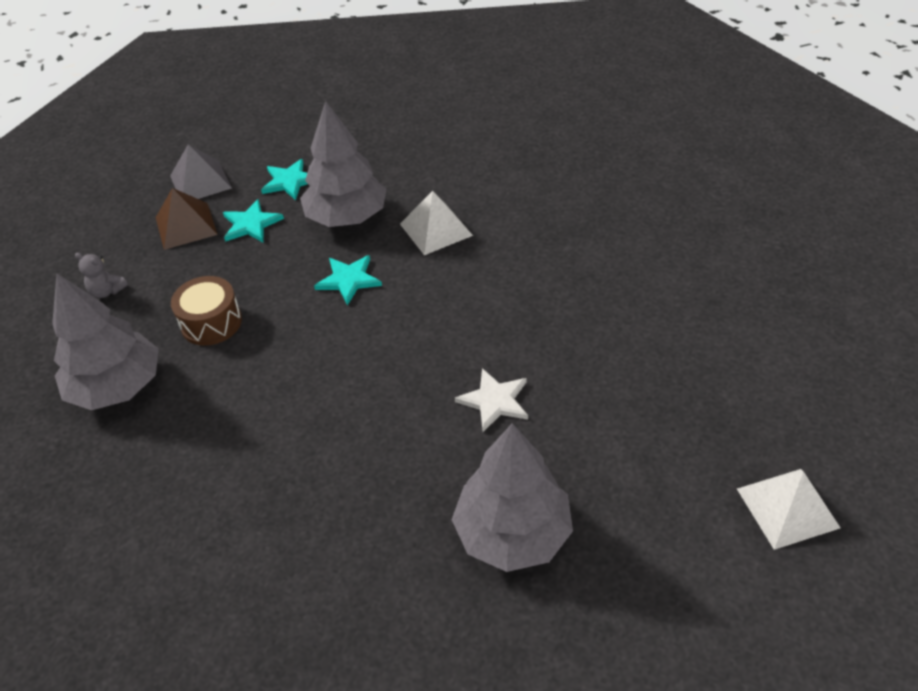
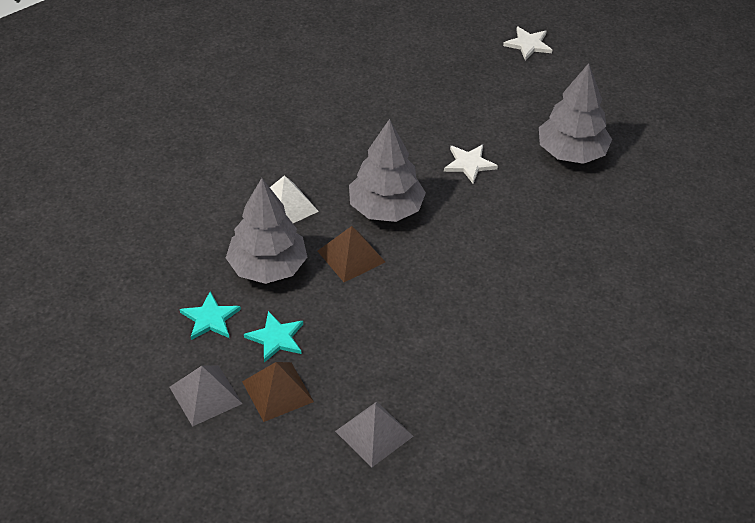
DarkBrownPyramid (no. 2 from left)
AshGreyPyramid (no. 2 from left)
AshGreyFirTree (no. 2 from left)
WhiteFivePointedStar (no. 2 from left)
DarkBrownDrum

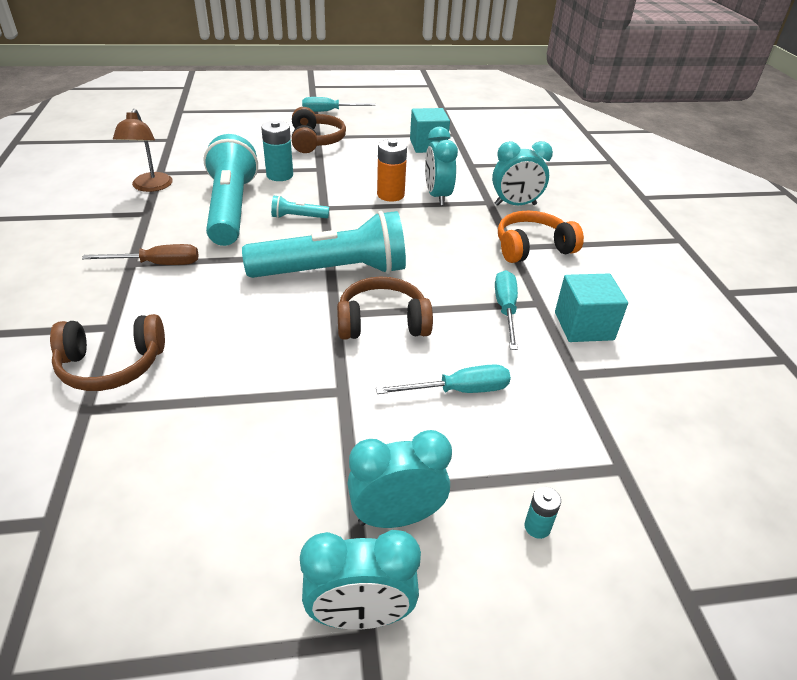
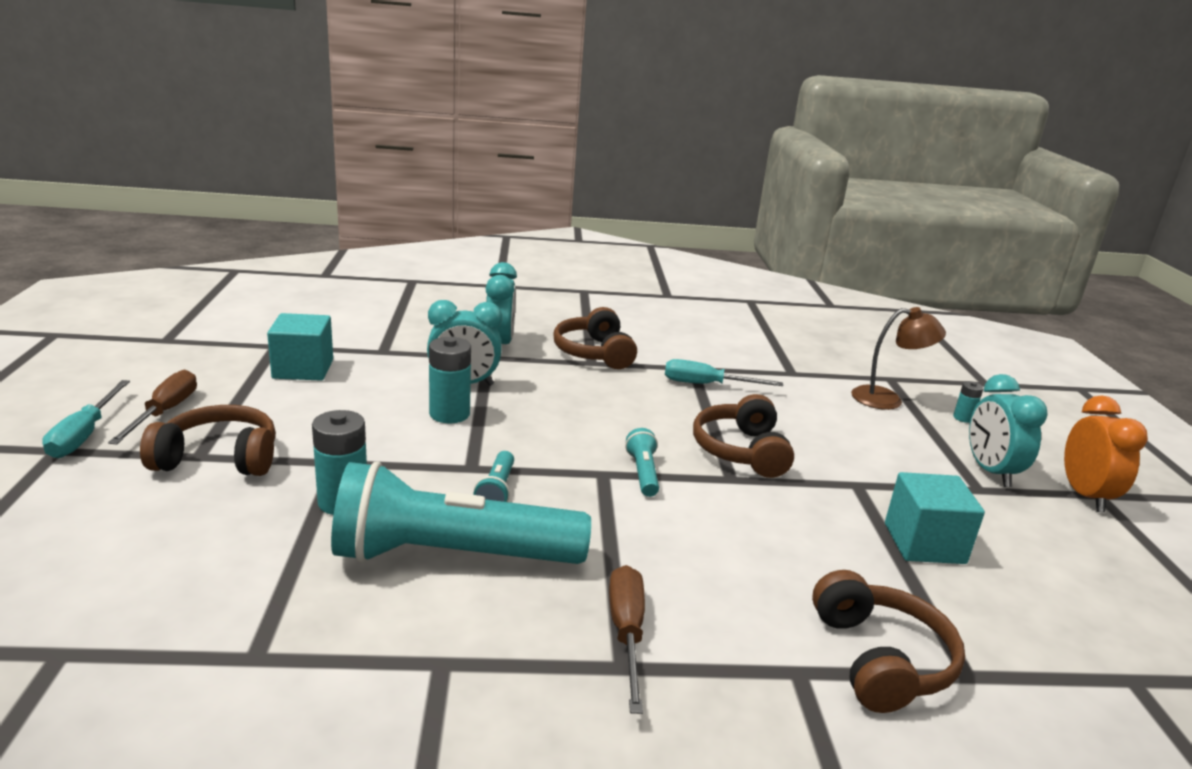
DarkBrownHandScrewdriver (no. 1 from left)
TurquoisePowerCell (no. 2 from left)
DarkBrownHeadset (no. 2 from left)
TurquoiseTorch (no. 3 from left)
DarkBrownReadingLamp
TurquoiseBlock (no. 2 from left)
OrangeColouredAlarmClock
TurquoiseHandScrewdriver (no. 2 from left in the first image)

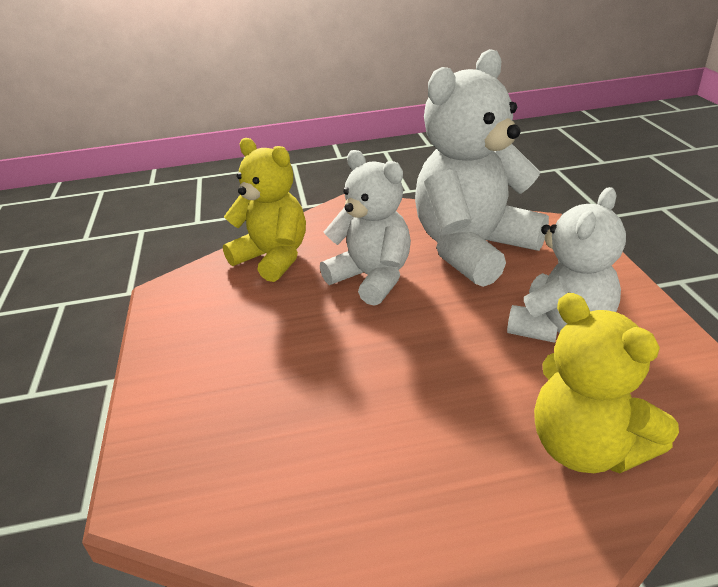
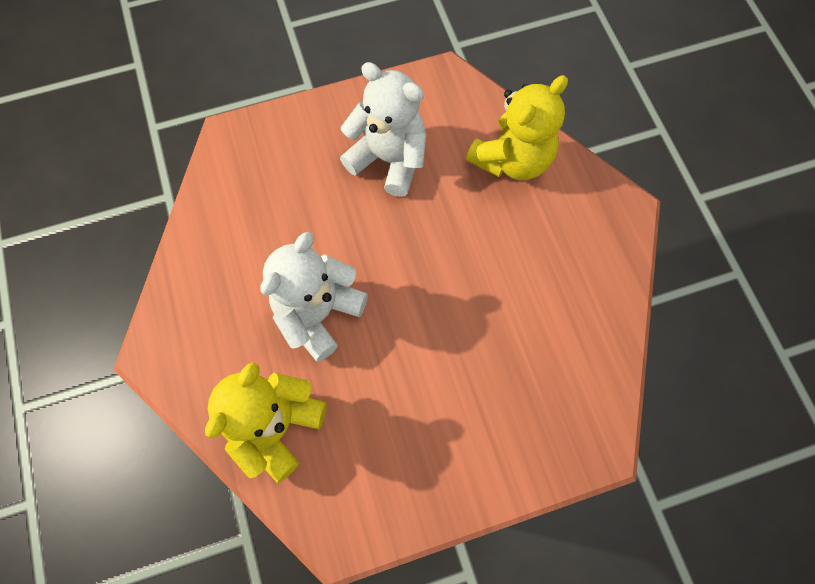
WhiteStuffedBear (no. 2 from left in the first image)

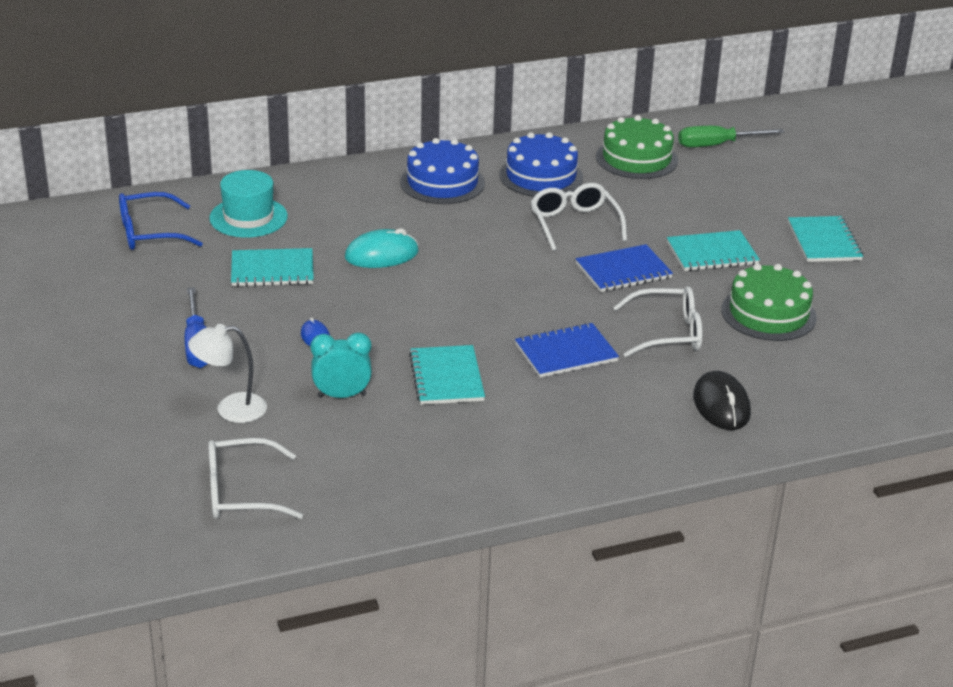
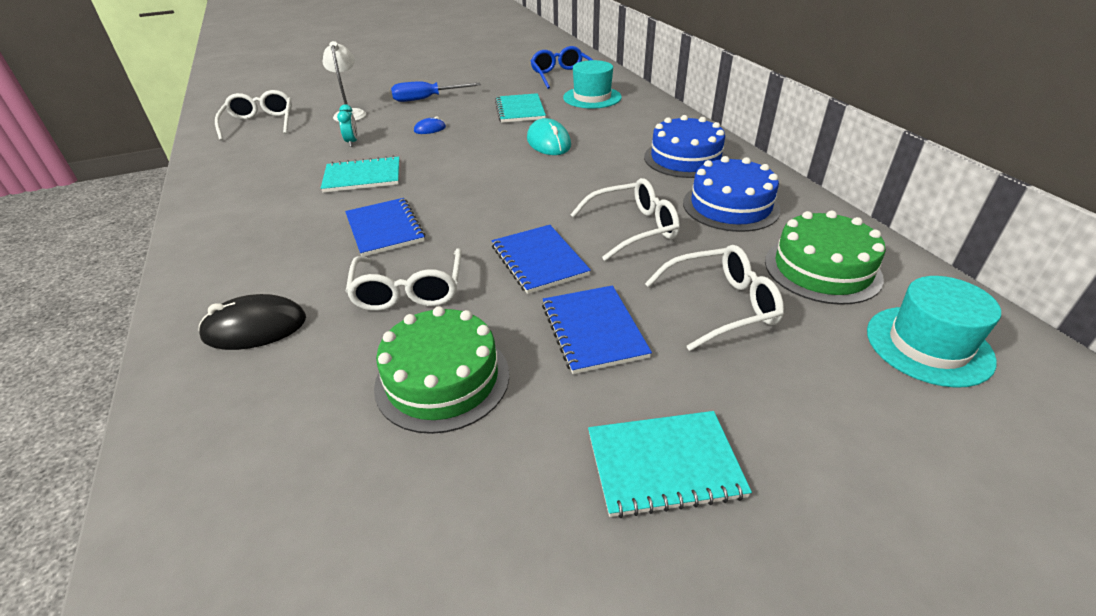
TurquoiseAlarmClock
CobaltNotebook (no. 3 from left)
WhiteSpectacles (no. 4 from left)
TurquoiseTopHat (no. 2 from left)

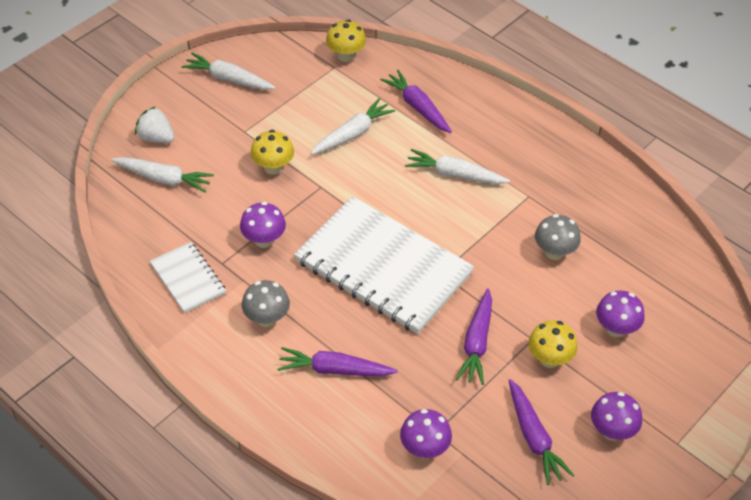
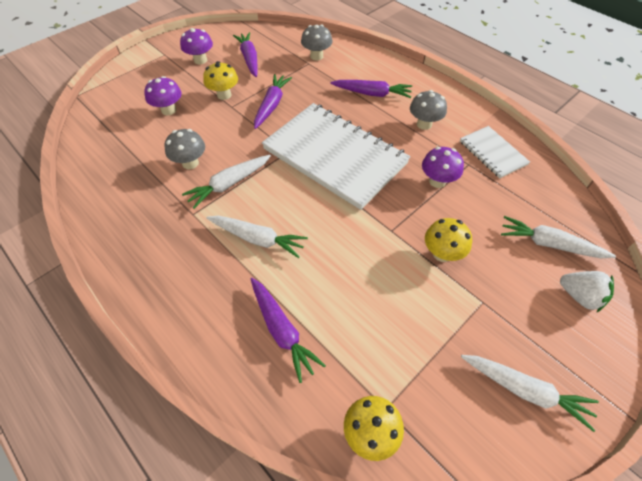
WhiteToyCarrot (no. 1 from left)
AshGreyFungus (no. 2 from left)

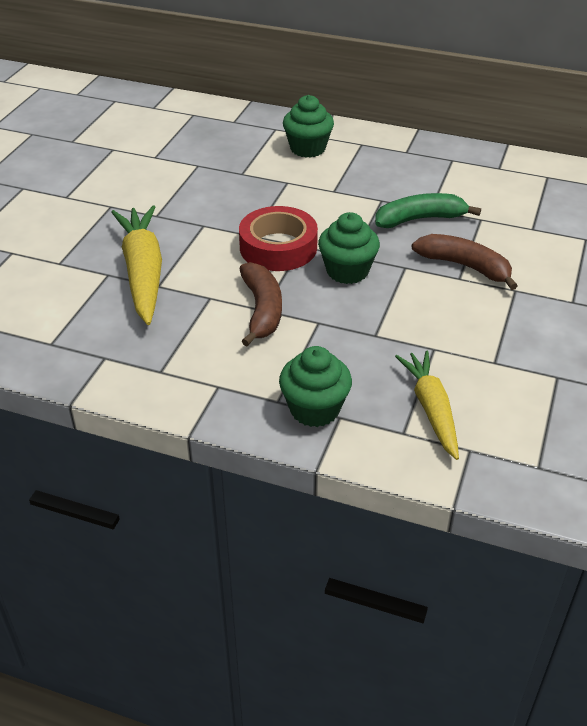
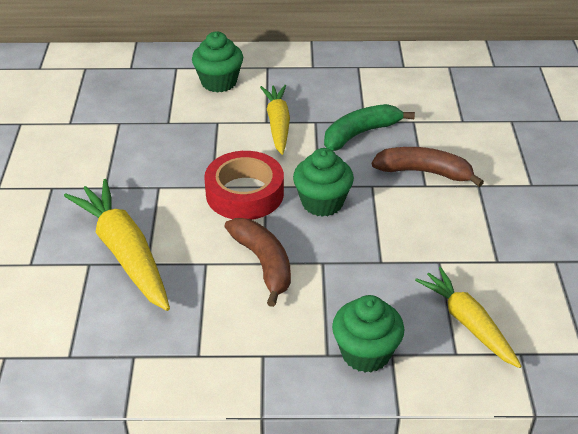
GoldenToyCarrot (no. 2 from left)

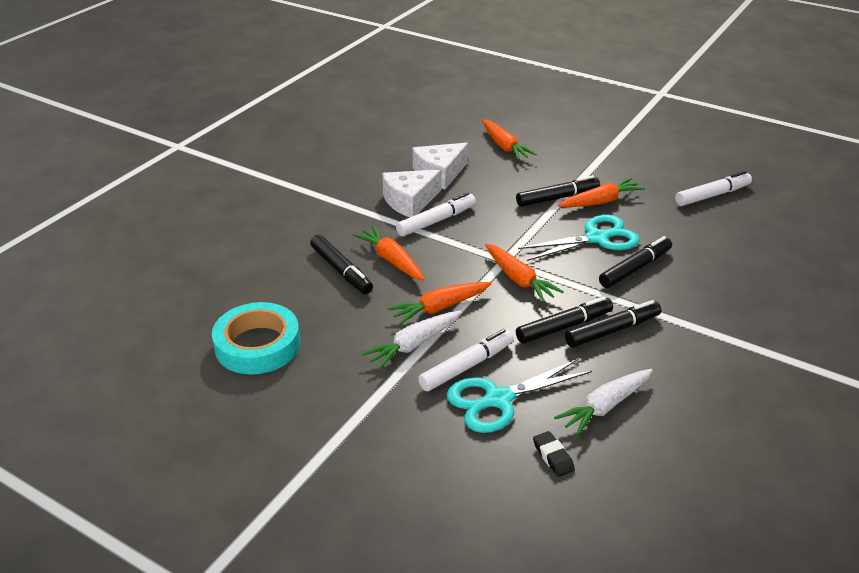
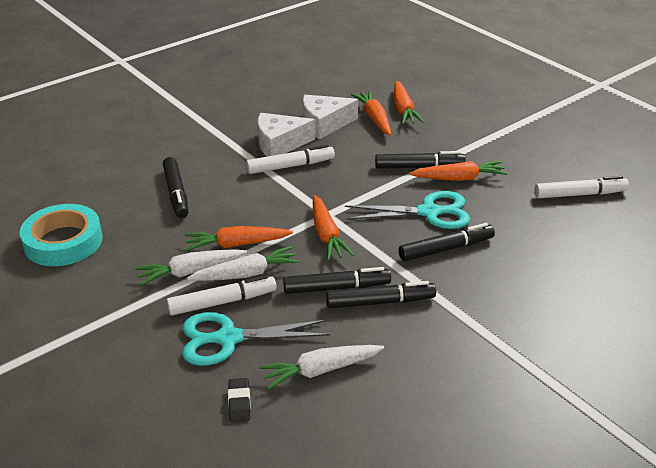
WhiteToyCarrot (no. 2 from left)
OrangeColouredToyCarrot (no. 3 from left)

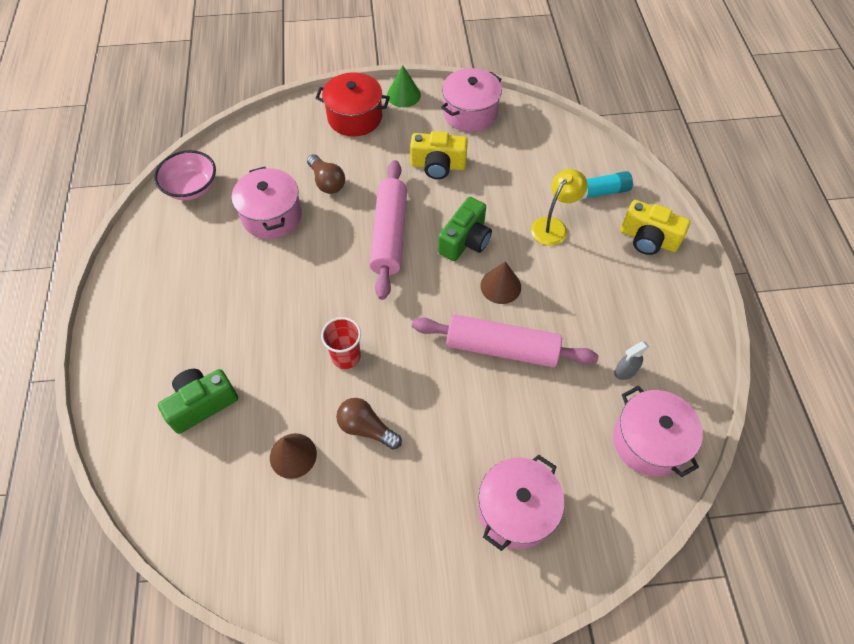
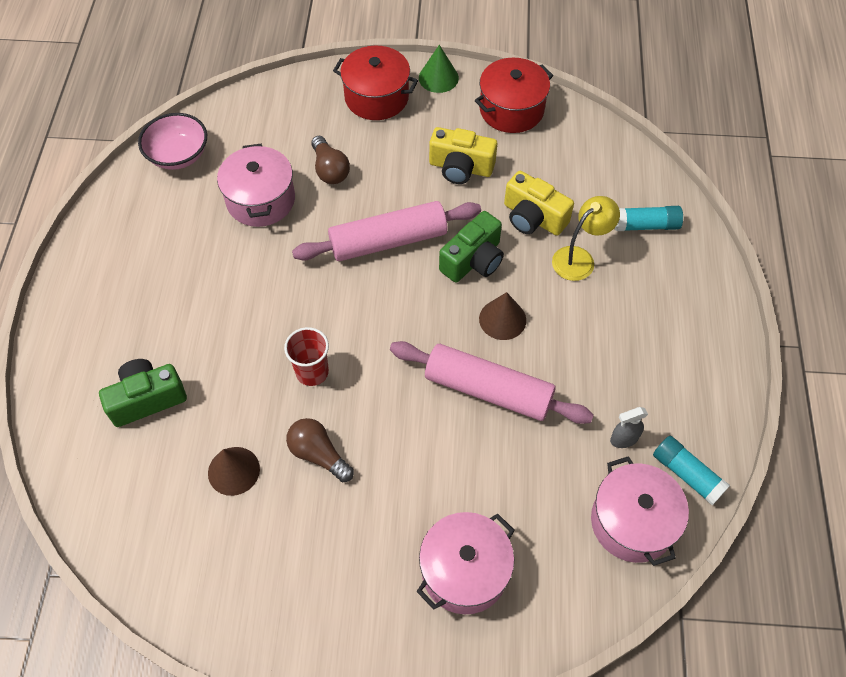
RosyRollingPin (no. 1 from left)
CrimsonStockpot (no. 2 from left)
GoldenCompactCamera (no. 2 from left)
TurquoiseStickOfGlue (no. 2 from left)

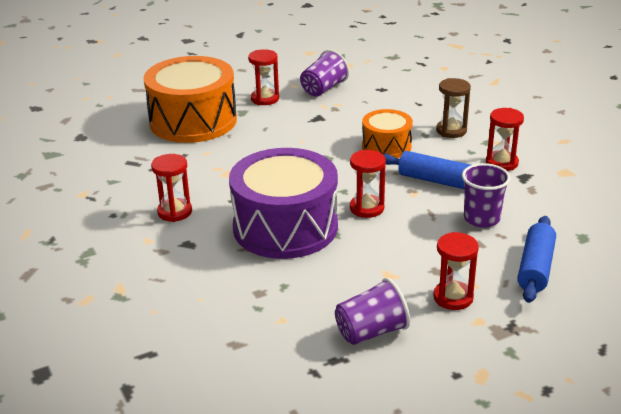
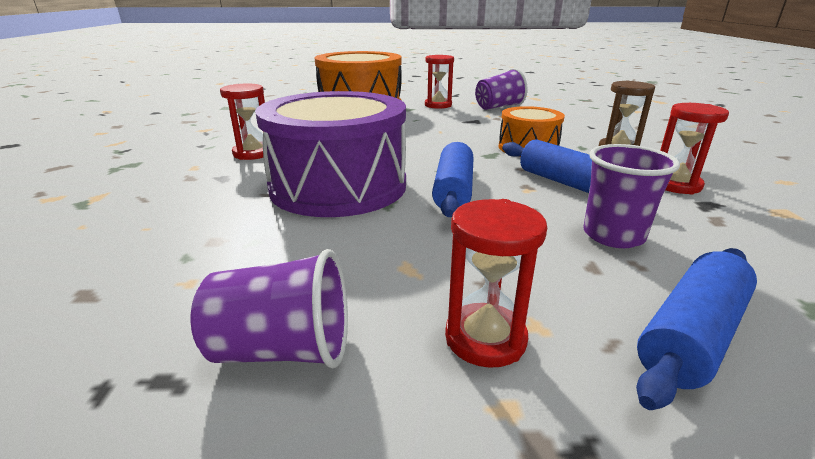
CobaltRollingPin (no. 1 from left)

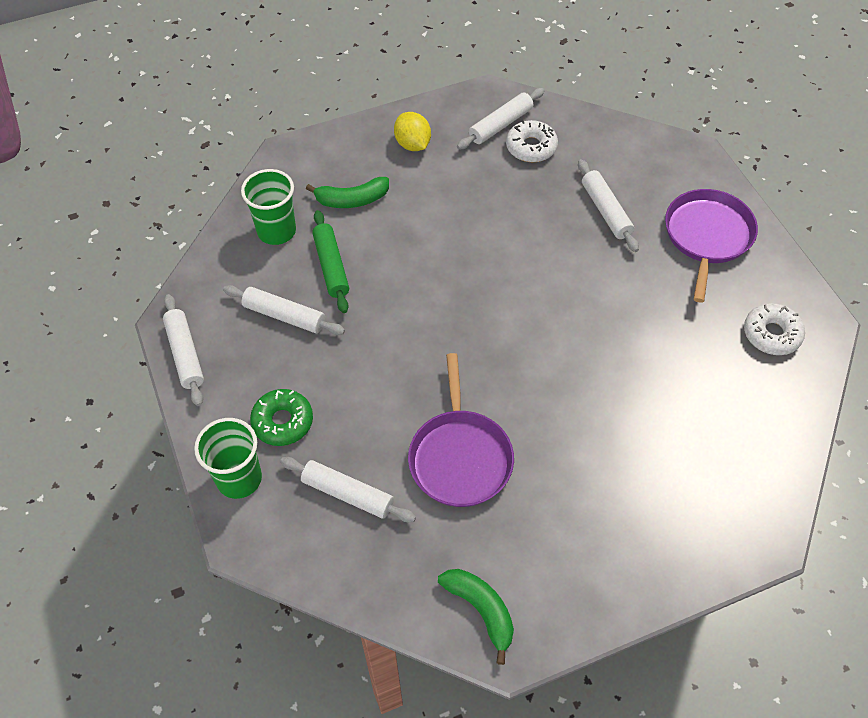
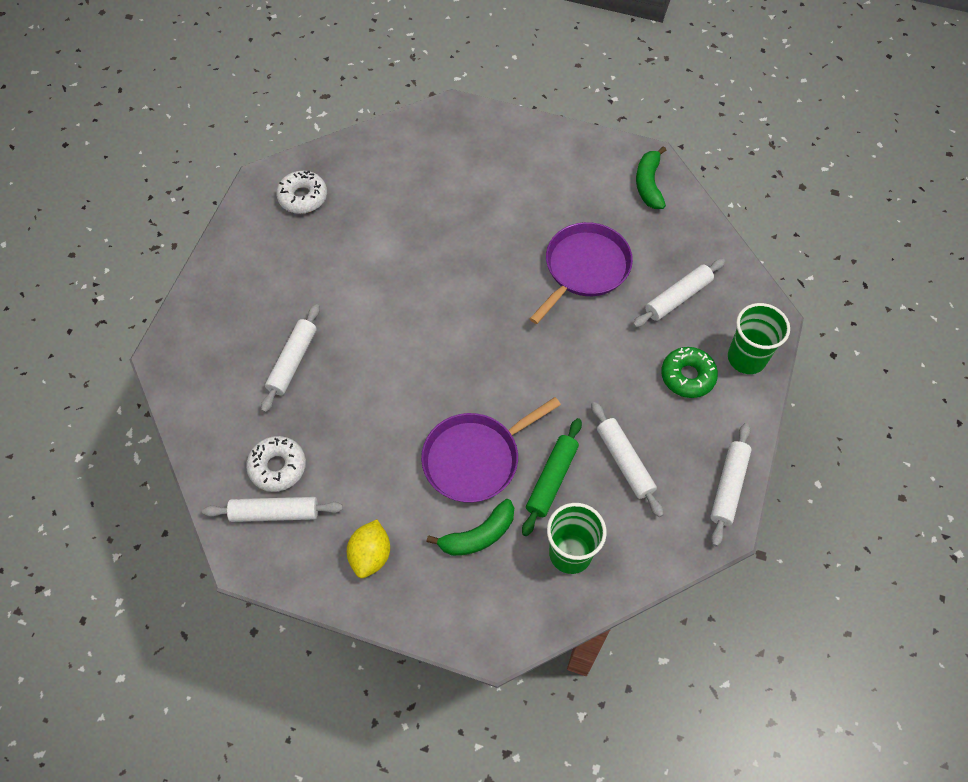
PurpleSkillet (no. 1 from left)
LeafGreenBananaFruit (no. 1 from left)
WhiteRollingPin (no. 4 from left)

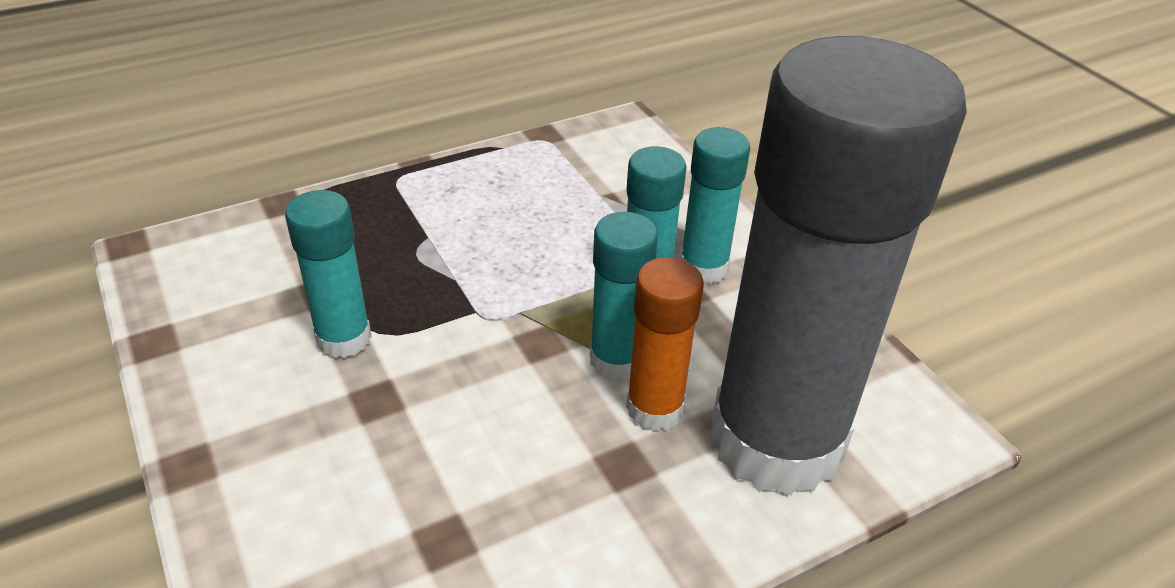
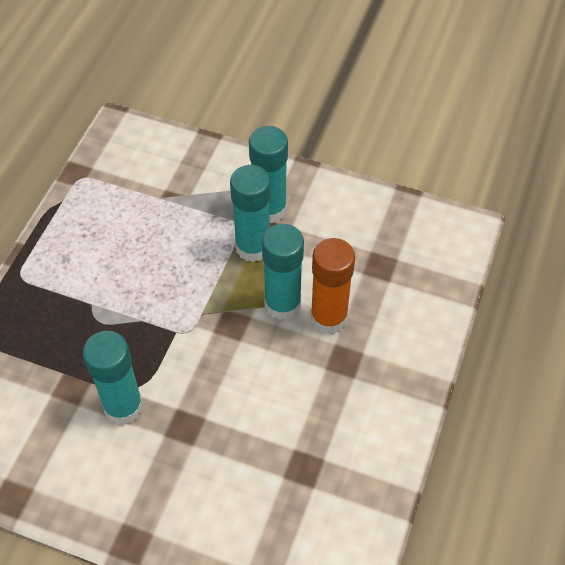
AshGreyStickOfGlue

